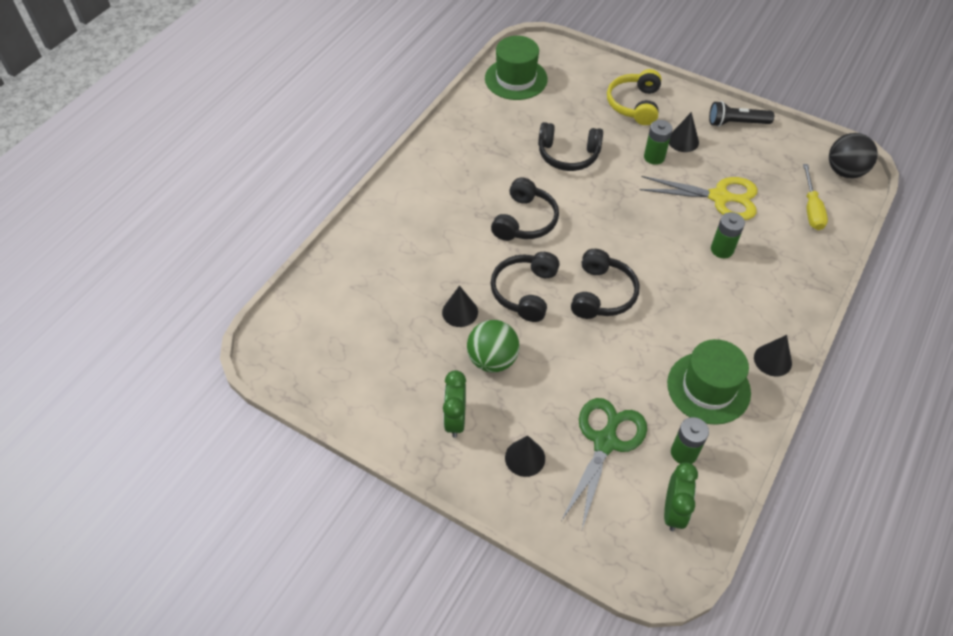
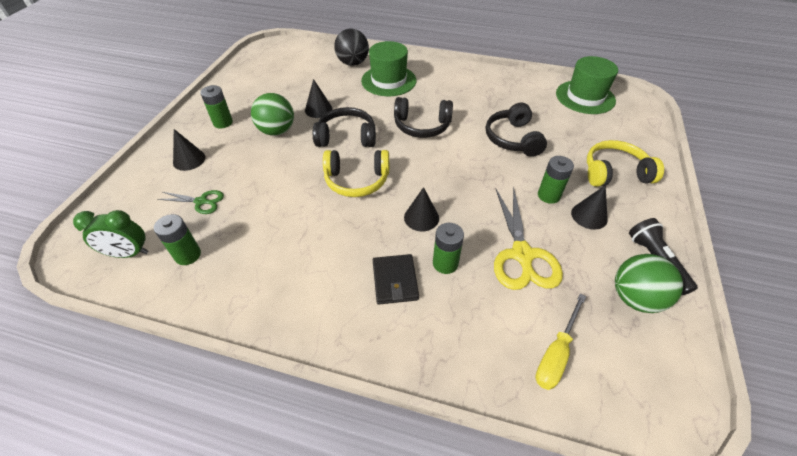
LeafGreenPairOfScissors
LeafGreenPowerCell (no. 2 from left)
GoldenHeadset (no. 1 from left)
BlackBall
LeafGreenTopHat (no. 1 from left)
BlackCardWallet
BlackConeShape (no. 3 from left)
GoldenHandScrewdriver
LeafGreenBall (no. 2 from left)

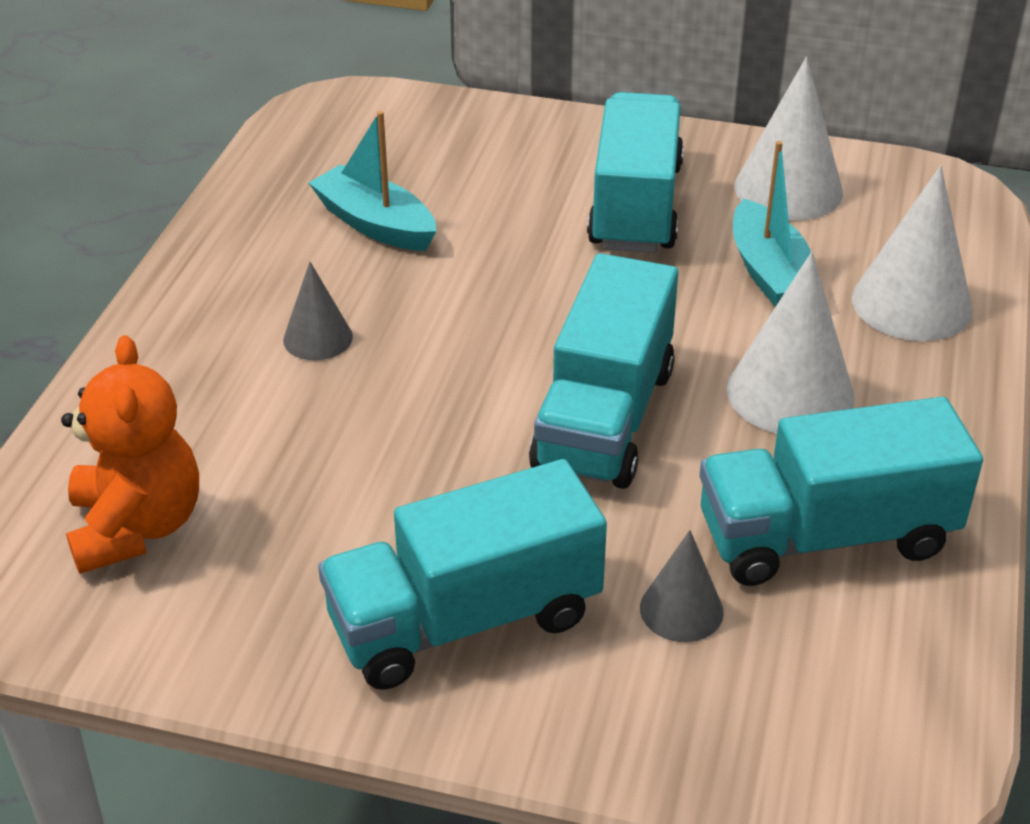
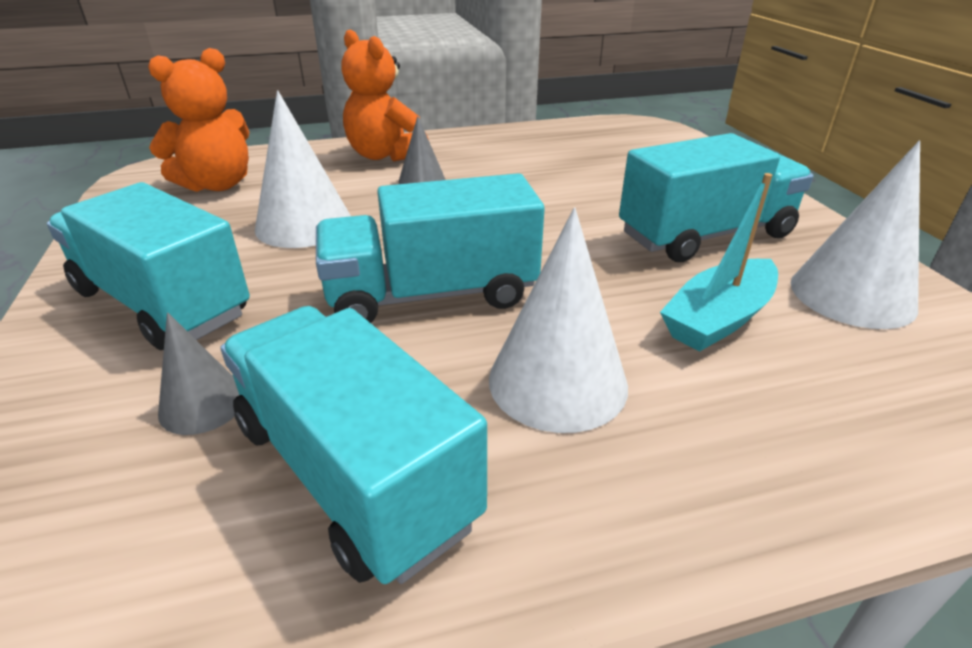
WhiteConeShape (no. 1 from left)
OrangeColouredStuffedBear (no. 2 from left)
TurquoiseBoat (no. 1 from left in the first image)

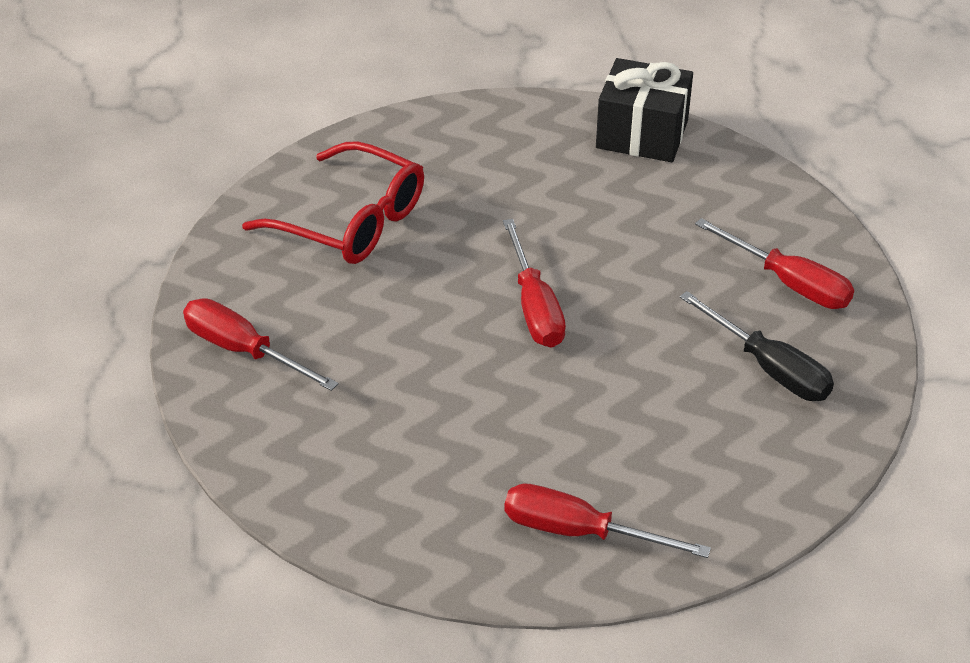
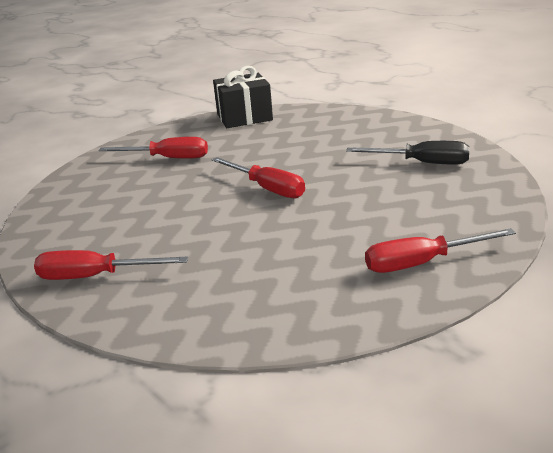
CrimsonHandScrewdriver (no. 2 from left)
CrimsonSpectacles

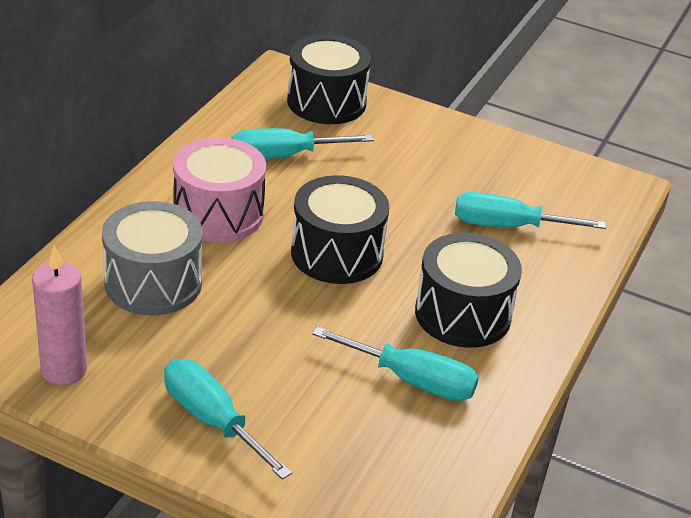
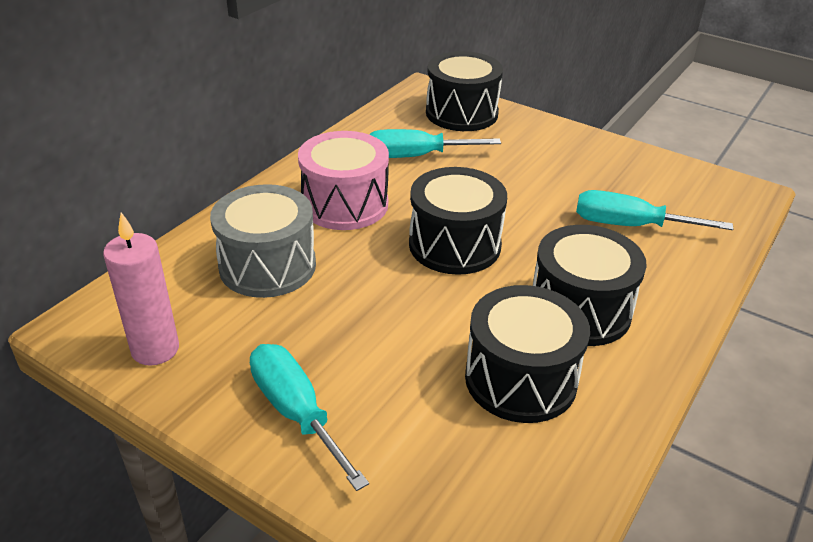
BlackDrum (no. 3 from left)

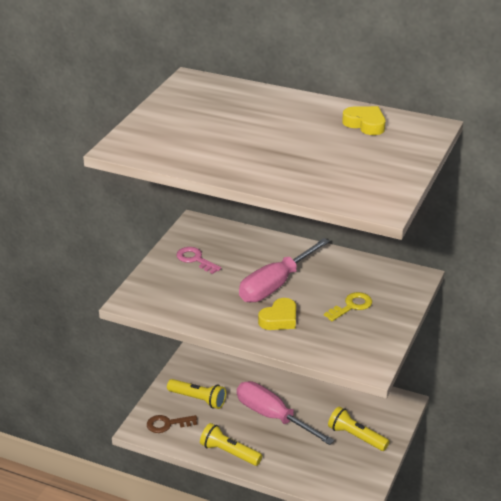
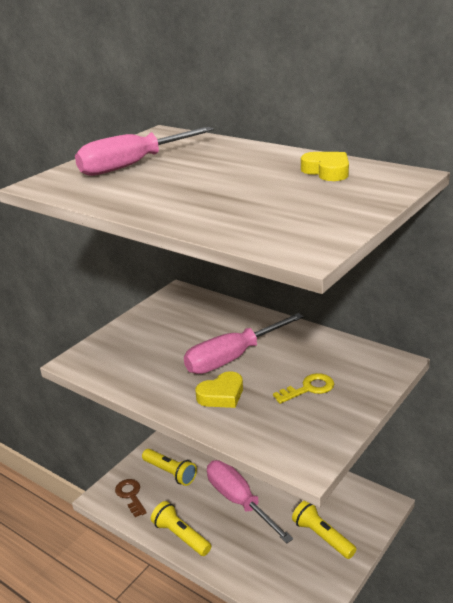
RosyHandScrewdriver (no. 1 from left)
DarkBrownKey
RosyKey

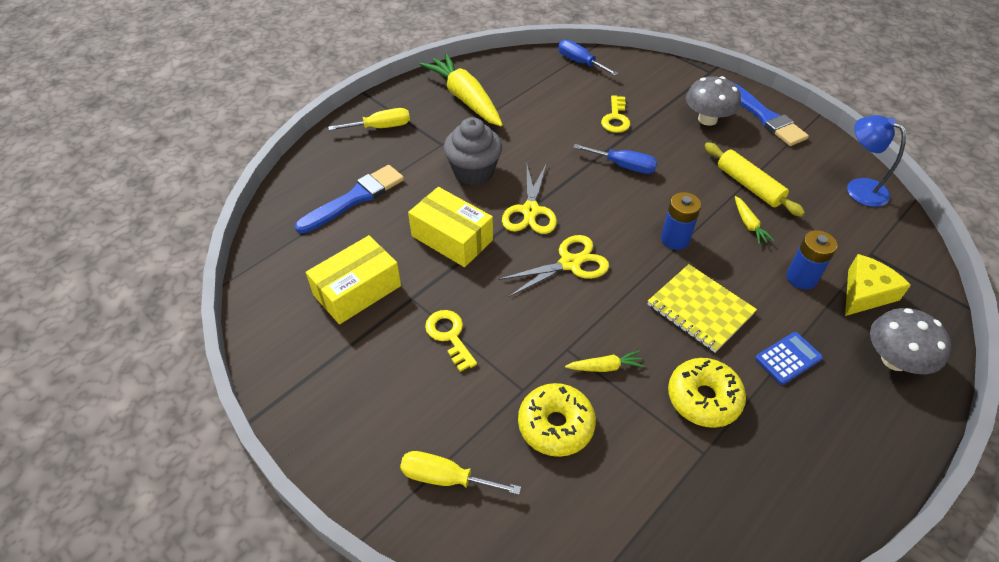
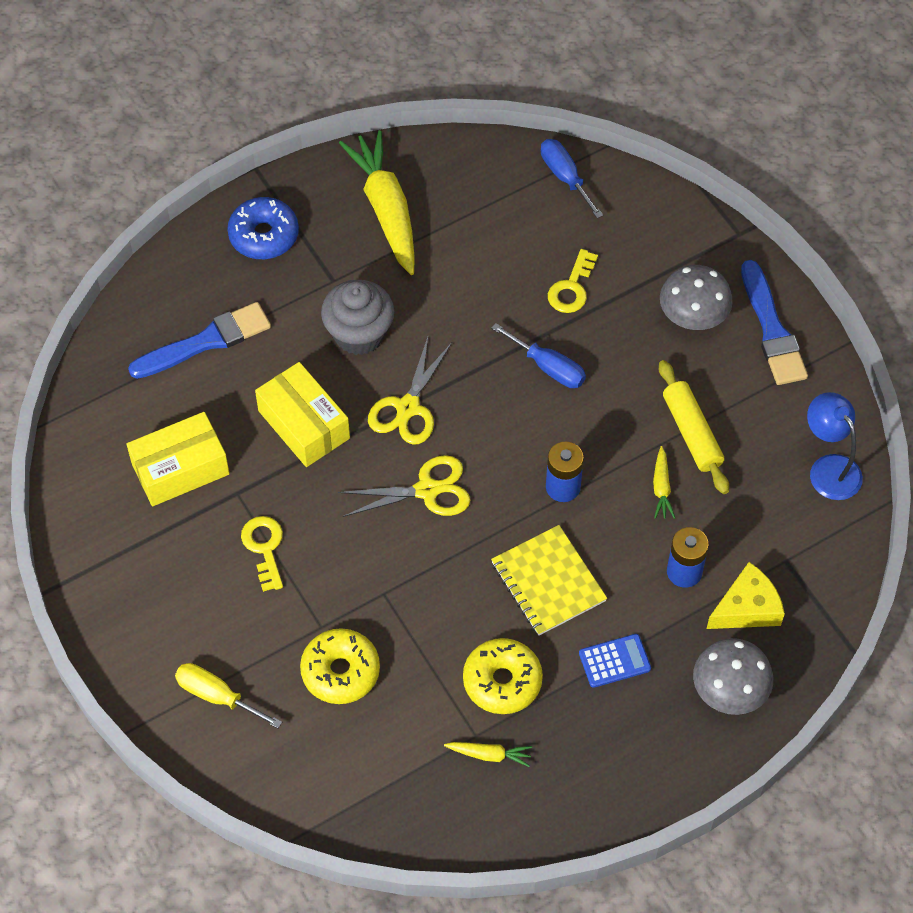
CobaltGlazedDonut
GoldenToyCarrot (no. 2 from left)

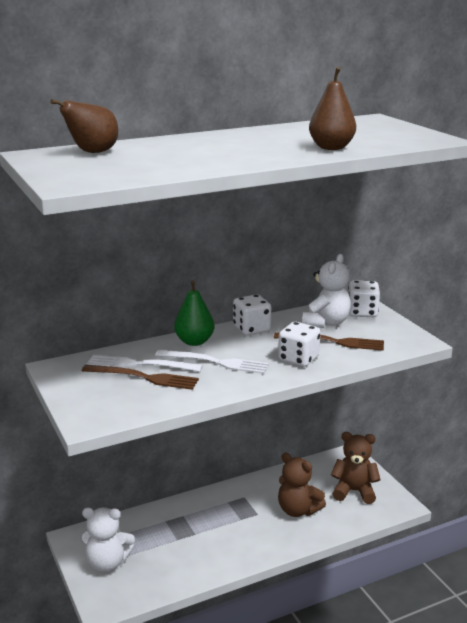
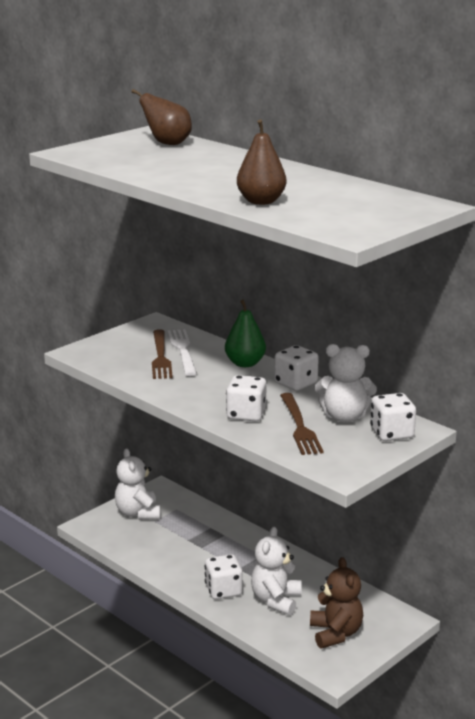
WhiteDie (no. 1 from left)
WhiteStuffedBear (no. 2 from left)
WhiteDinnerFork (no. 2 from left in the first image)

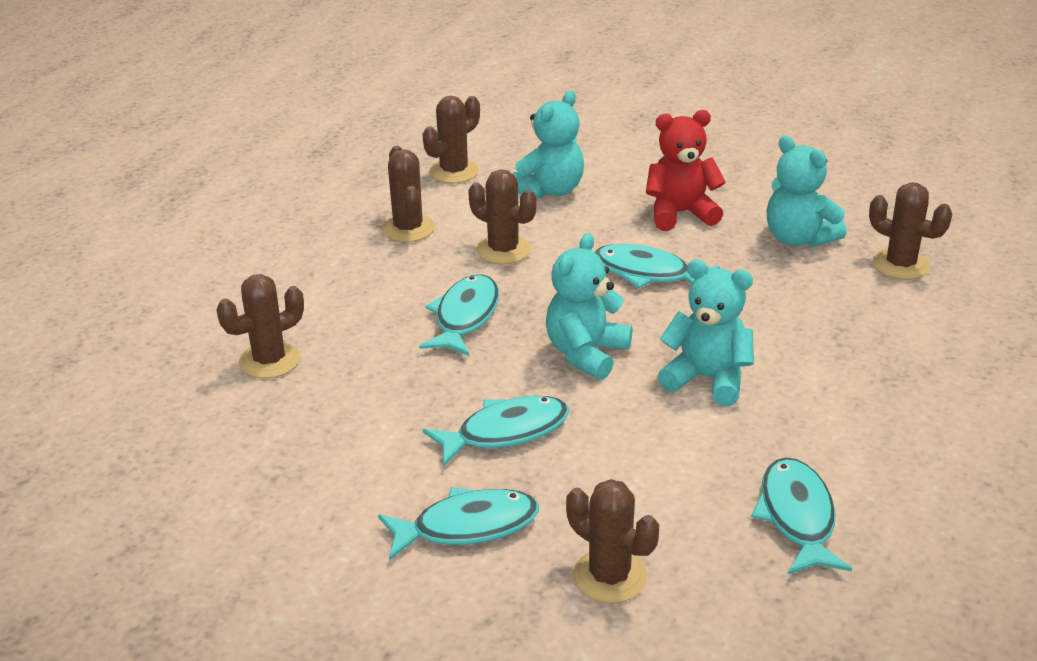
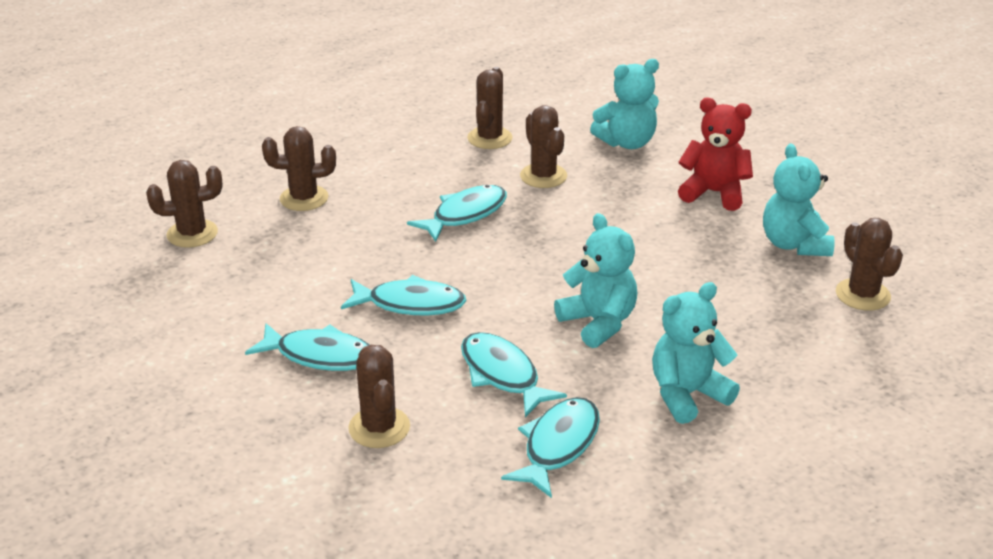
DarkBrownCactus (no. 1 from left)
TurquoiseToyFish (no. 4 from left)
TurquoiseStuffedBear (no. 3 from left)

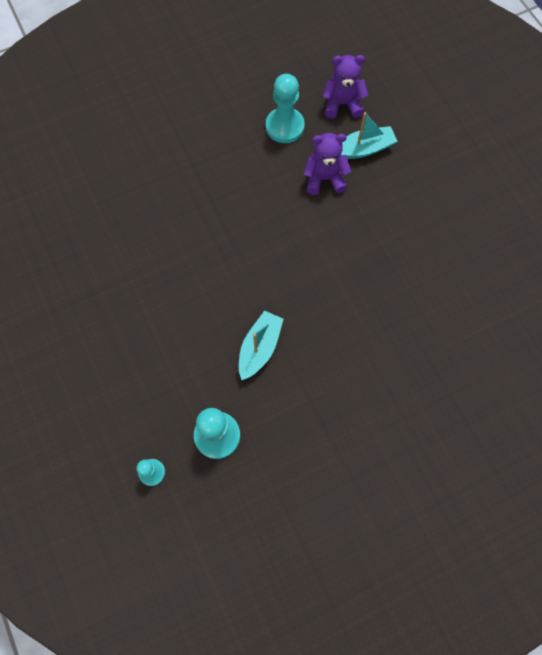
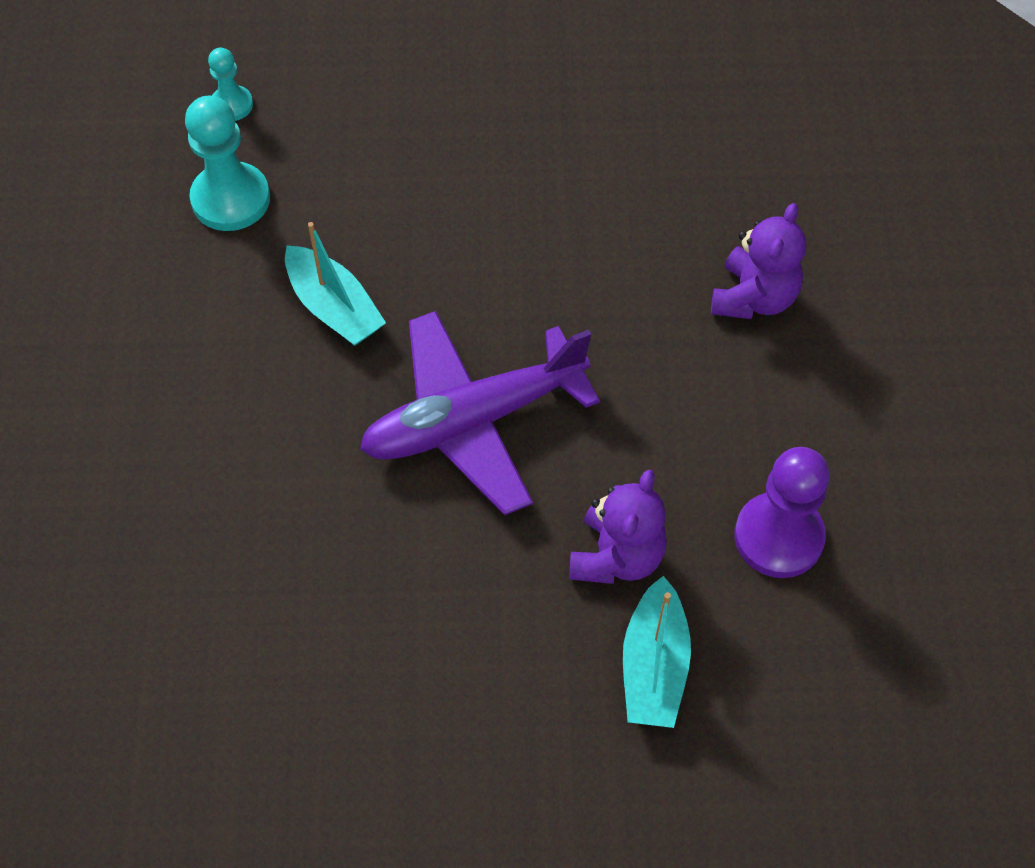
PurpleAeroplane
PurpleStuffedBear (no. 2 from left)
PurpleChessPawn

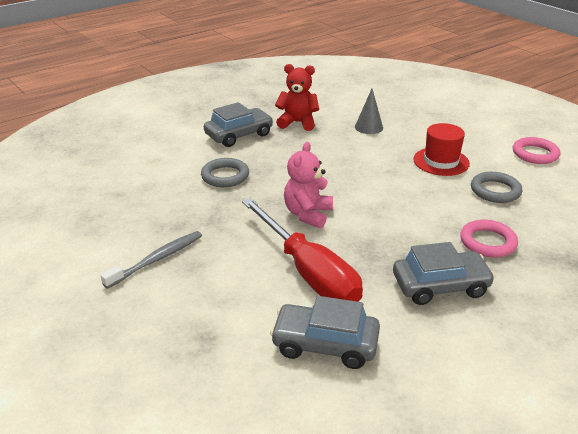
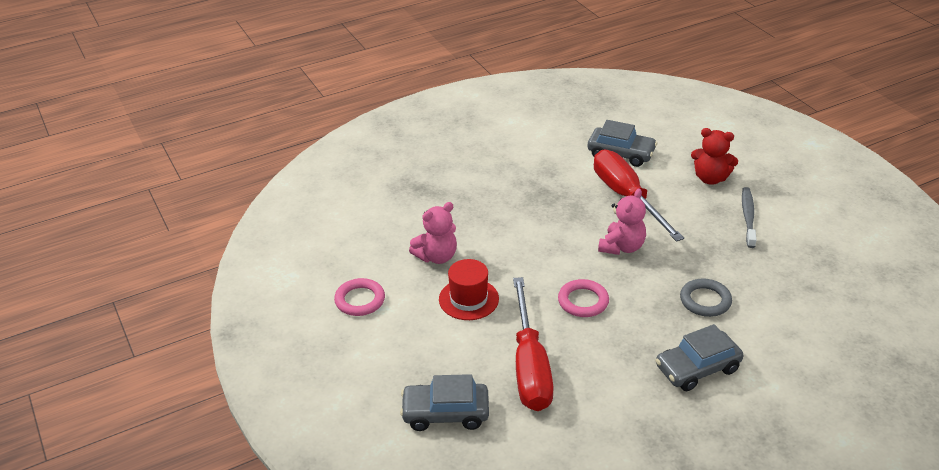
AshGreyToyCar (no. 1 from left)
RosyStuffedBear (no. 1 from left)
CrimsonHandScrewdriver (no. 1 from left)
RosyHoop (no. 2 from left)
CrimsonStuffedBear
AshGreyToothBrush

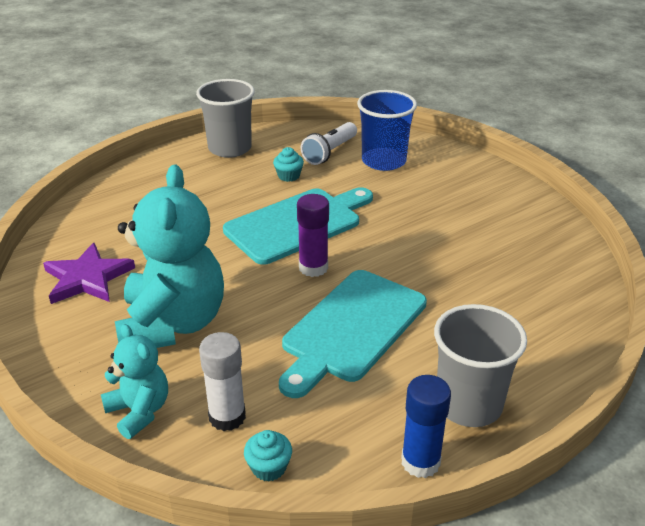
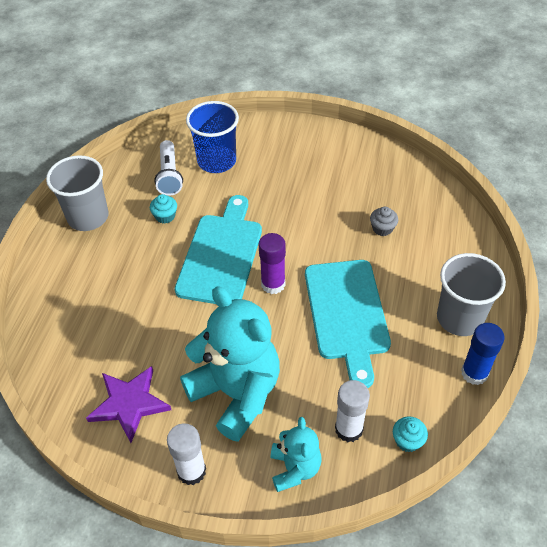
WhiteStickOfGlue (no. 1 from left)
TurquoiseStuffedBear (no. 2 from left)
AshGreyCupcake

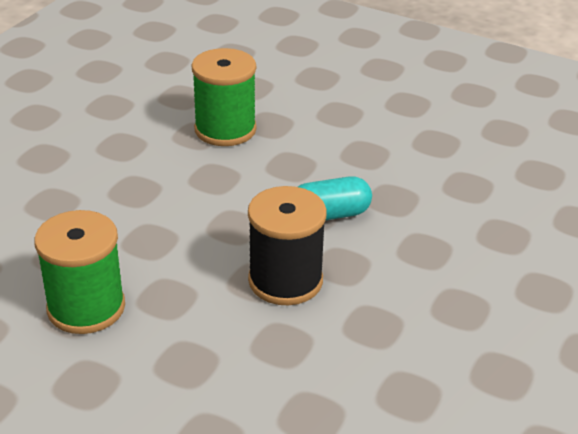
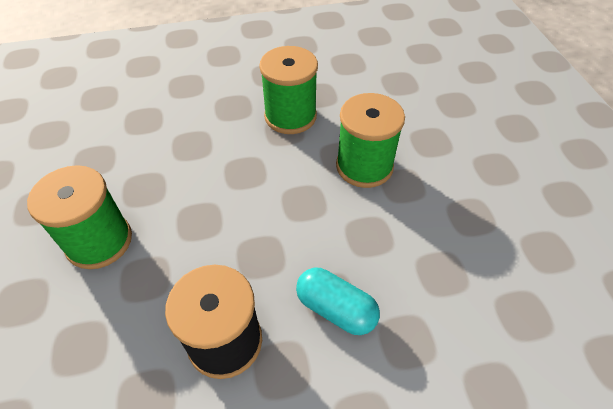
LeafGreenSpool (no. 2 from left)

